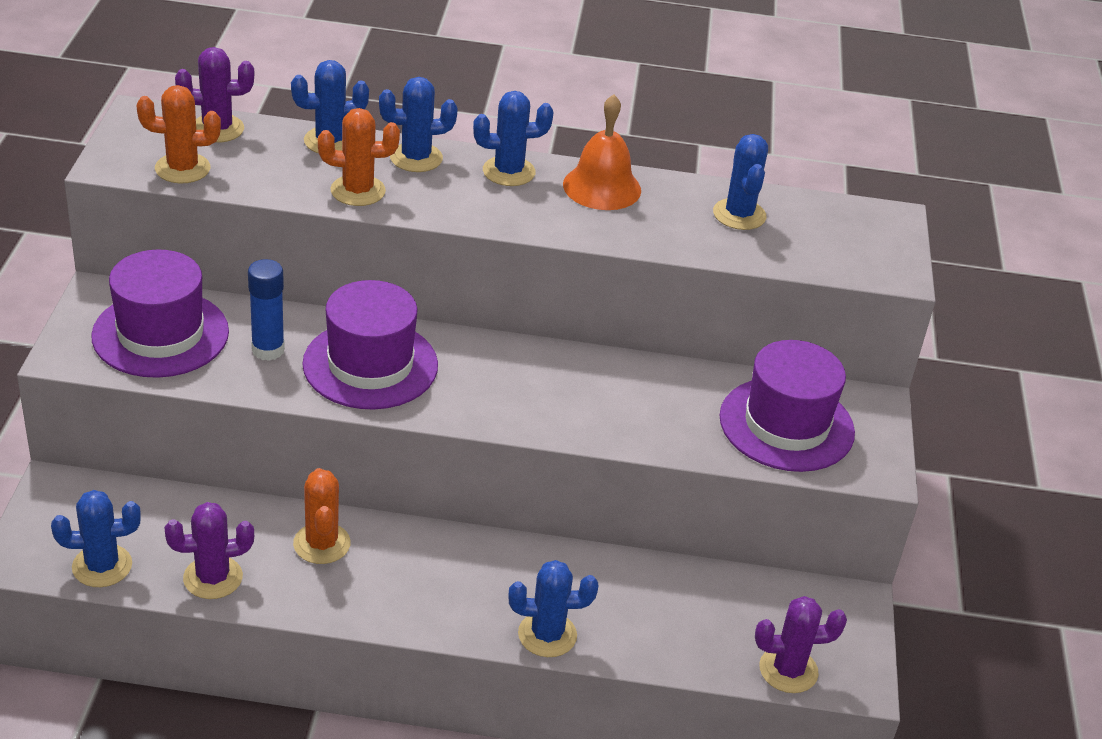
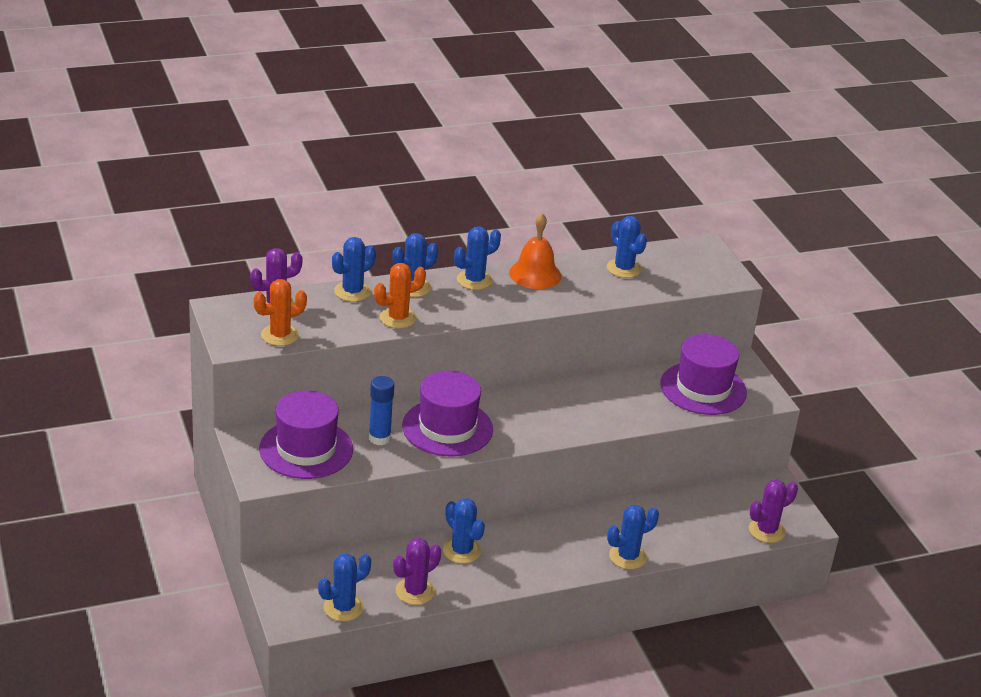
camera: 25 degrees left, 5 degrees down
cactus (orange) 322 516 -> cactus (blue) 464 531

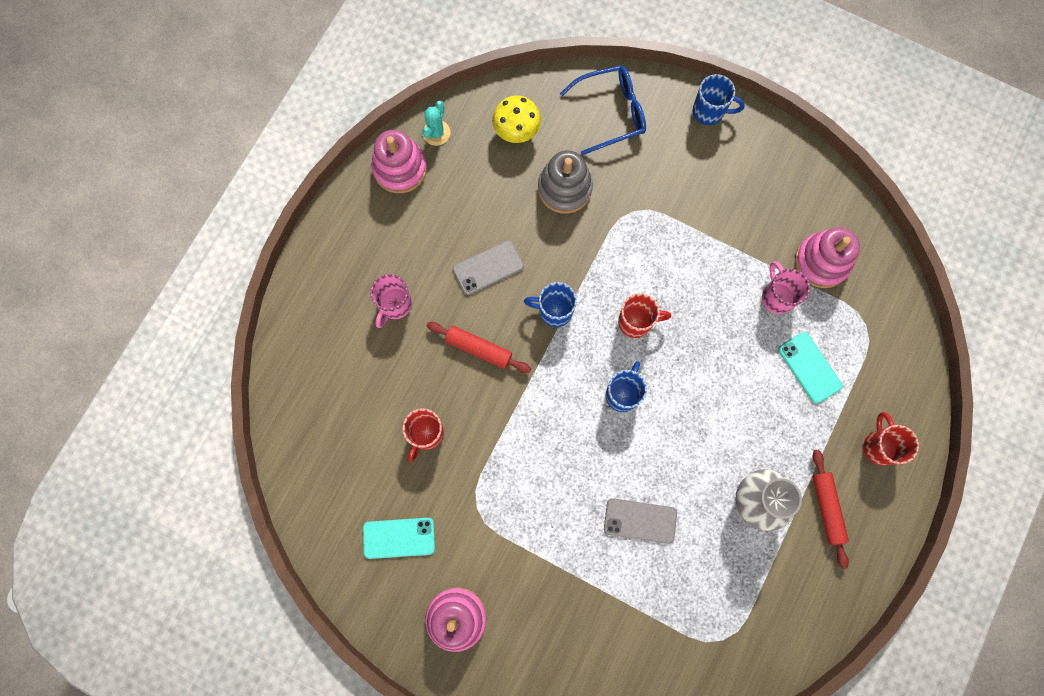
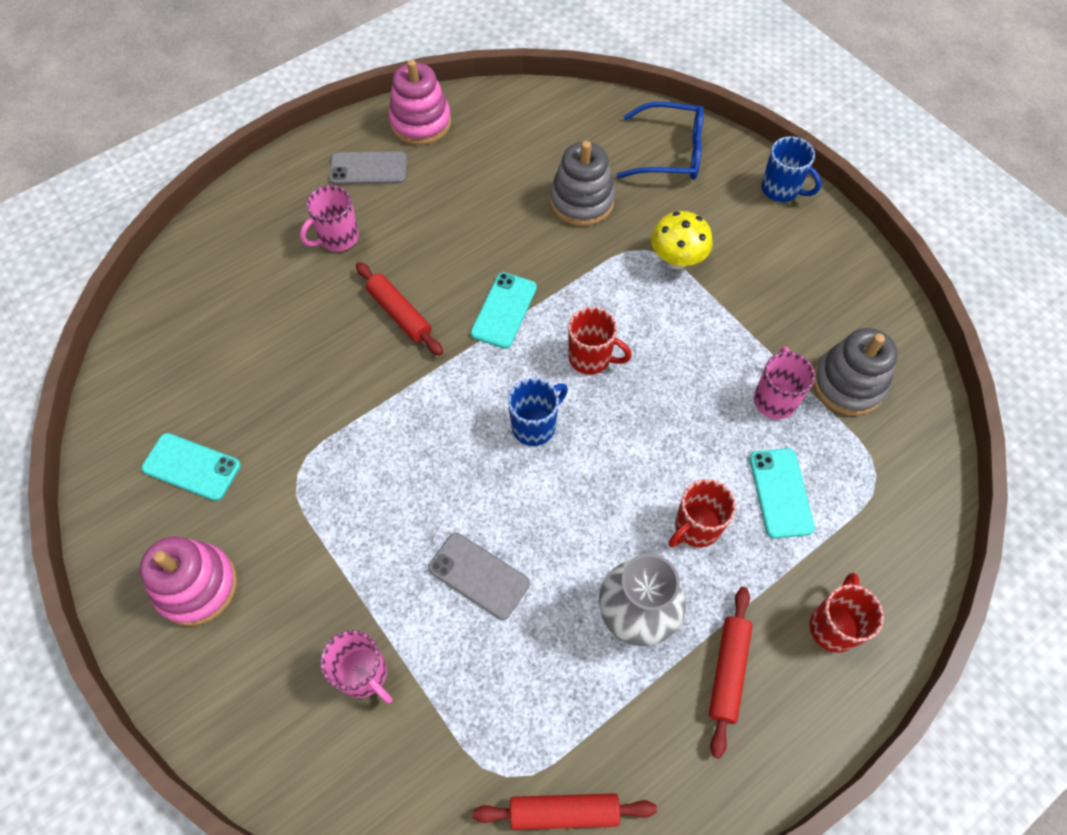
camera: 25 degrees right, 15 degrees down
mug (red) 423 435 -> mug (red) 702 513, moved
cactus (turquoise) 436 123 -> none
phone (grey) 488 267 -> phone (grey) 368 168, moved
mushroom (yellow) 516 119 -> mushroom (yellow) 682 240, moved
mug (blue) 550 304 -> phone (turquoise) 504 310
stacking toy (pink) 827 257 -> stacking toy (grey) 855 372
none -> mug (pink) 356 667
none -> rolling pin (red) 565 811

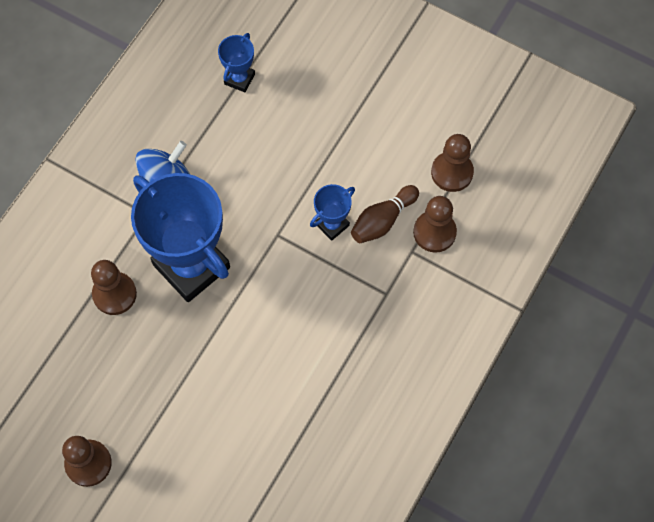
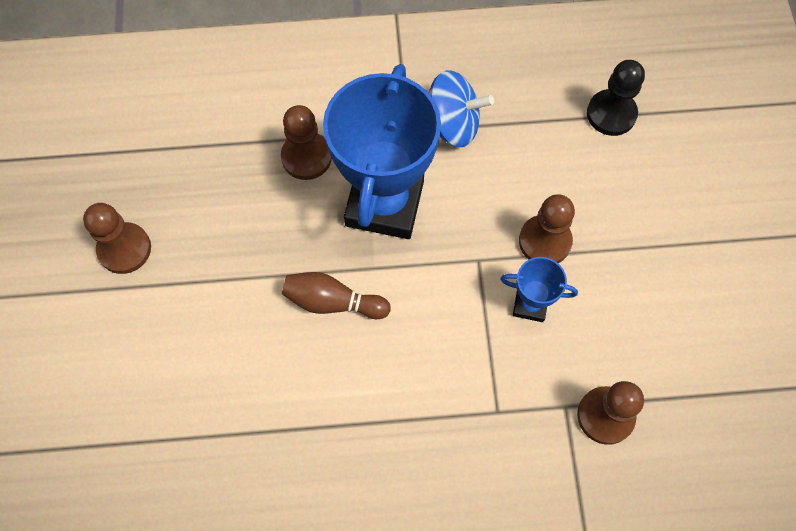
camera: 55 degrees right, 0 degrees up
trophy (blue) 236 62 -> pawn (black) 616 98
bowling pin (brown) 385 214 -> bowling pin (brown) 336 295, moved
pawn (brown) 452 163 -> pawn (brown) 547 228, moved

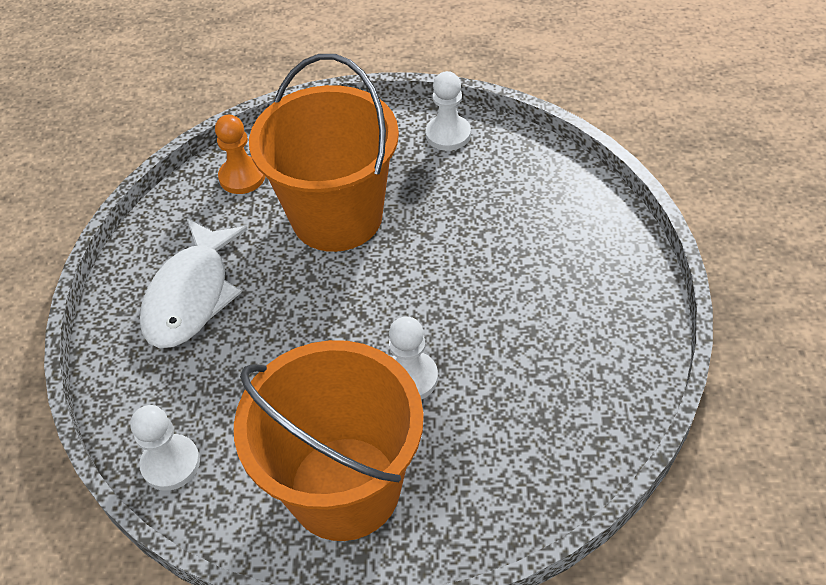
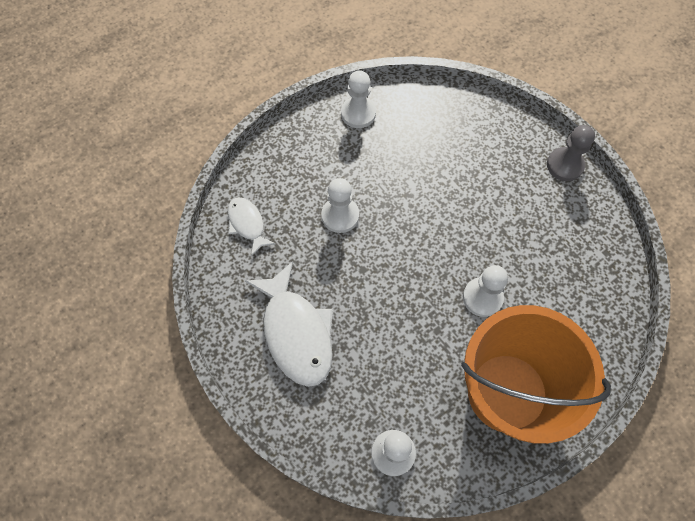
camera: 40 degrees left, 15 degrees up
pawn (orange) 240 154 -> fish (white) 252 227
bucket (orange) 324 153 -> pawn (white) 340 205
none -> pawn (grey) 571 153

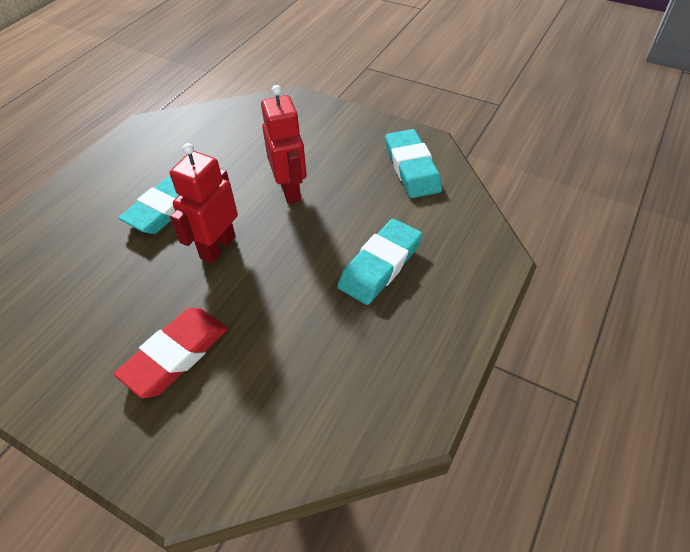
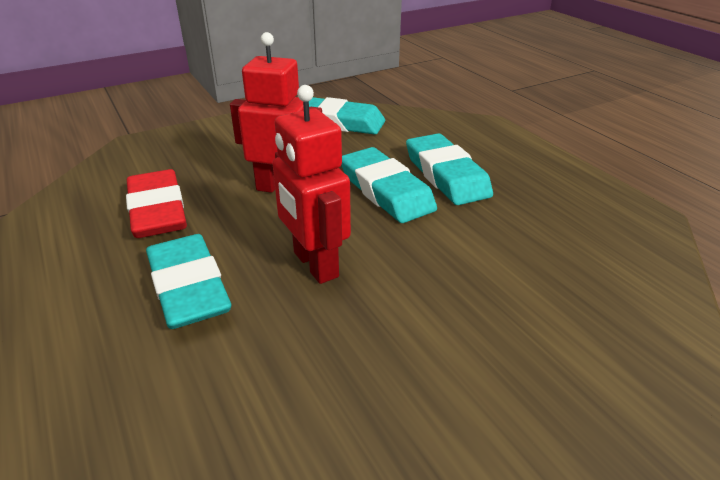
camera: 60 degrees left, 15 degrees down
eraser (red) 171 353 -> eraser (red) 156 203, moved
none -> eraser (turquoise) 389 185

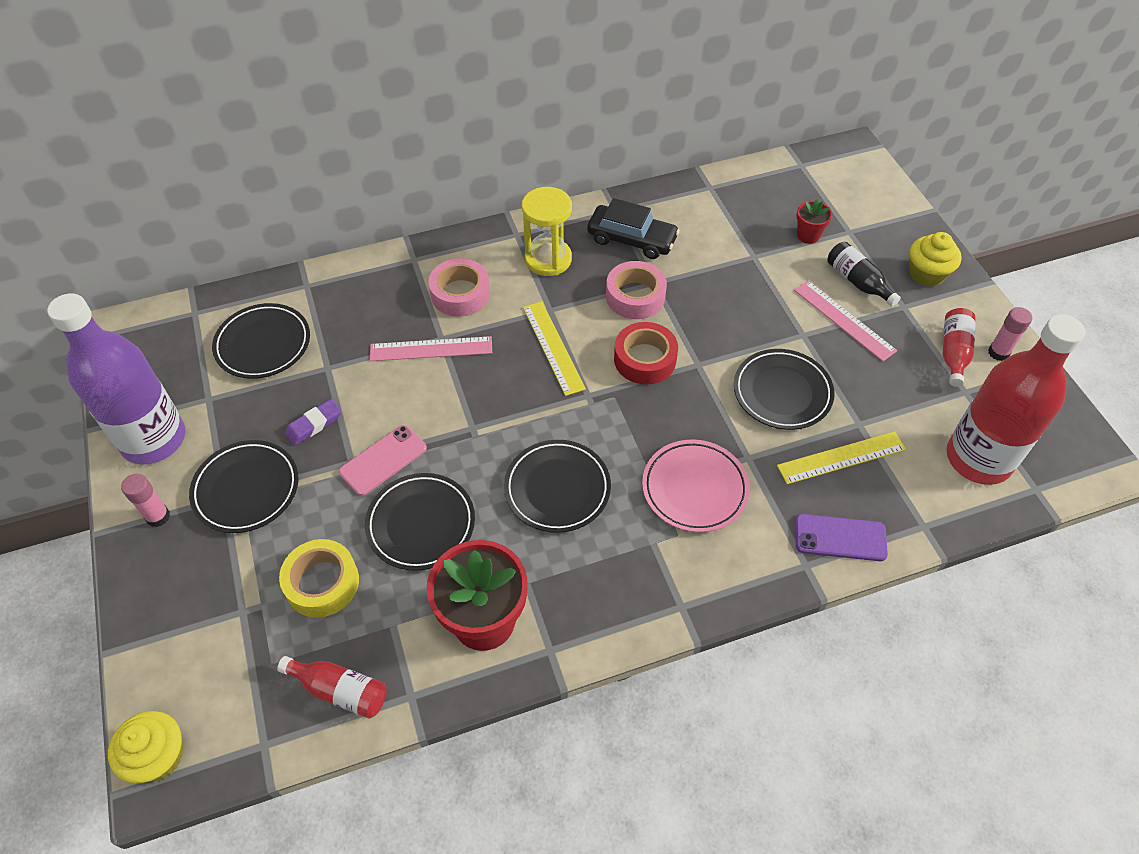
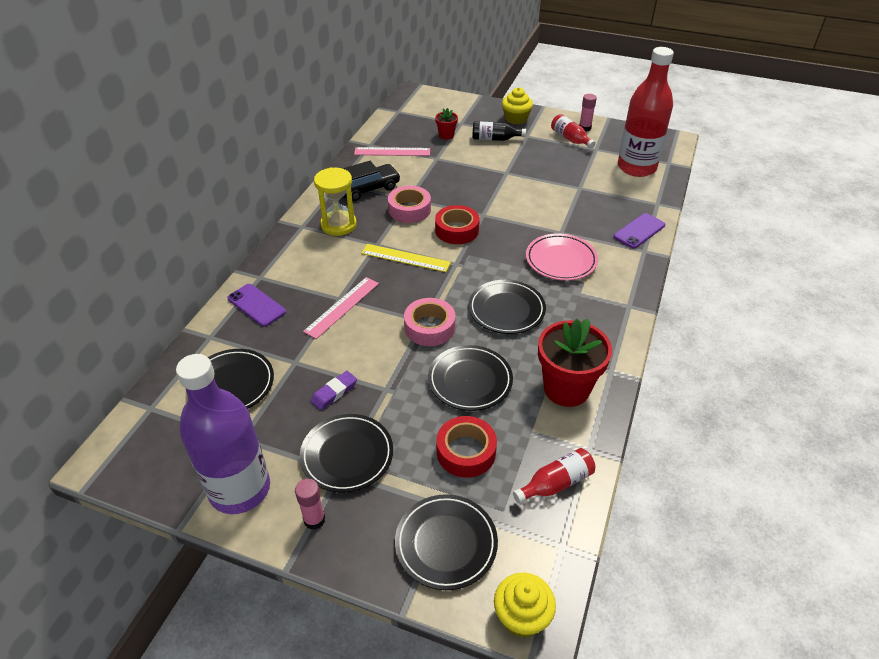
camera: 50 degrees left, 10 degrees down
tape (yellow) 319 578 -> tape (red) 467 447
eraser (purple) 312 422 -> eraser (purple) 334 390, 45 degrees clockwise
phone (pink) 383 460 -> none
tape (pink) 459 287 -> tape (pink) 429 322, moved
plate (black) 784 389 -> plate (black) 446 542, moved
ruler (yellow) 841 457 -> none
ruler (pink) 845 320 -> ruler (pink) 392 151, moved
none -> phone (purple) 256 305

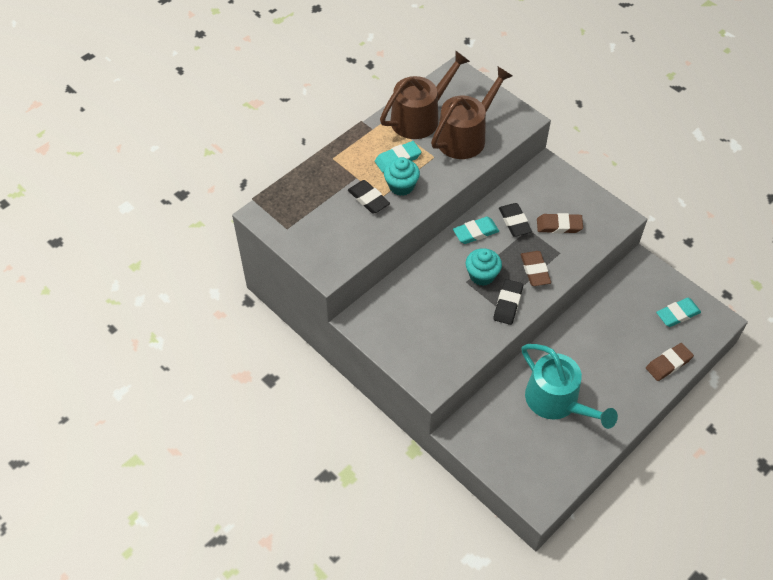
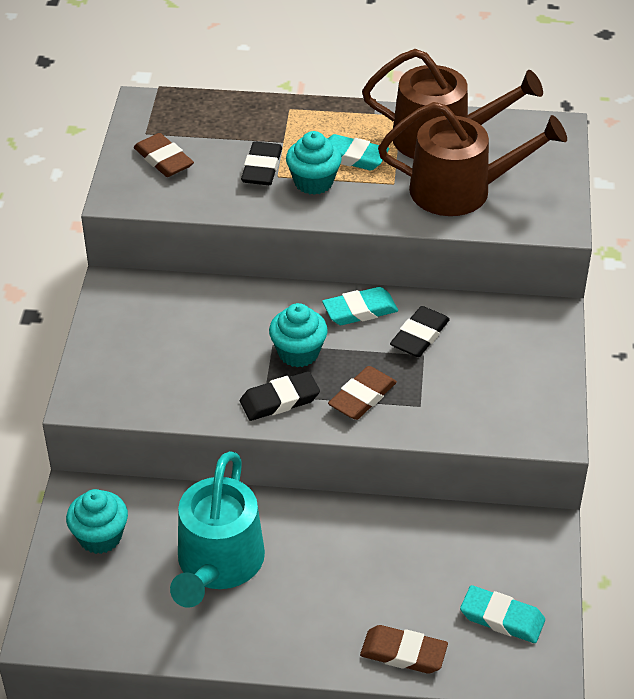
camera: 50 degrees right, 10 degrees down
eraser (turquoise) 476 230 -> eraser (turquoise) 360 306, 45 degrees counterclockwise
eraser (brown) 560 223 -> eraser (brown) 164 155, moved
none -> cupcake (turquoise) 97 521

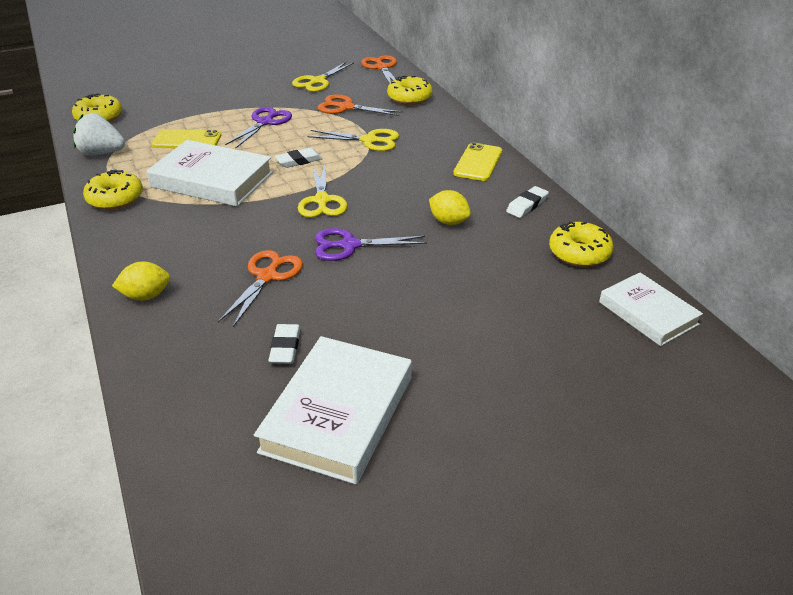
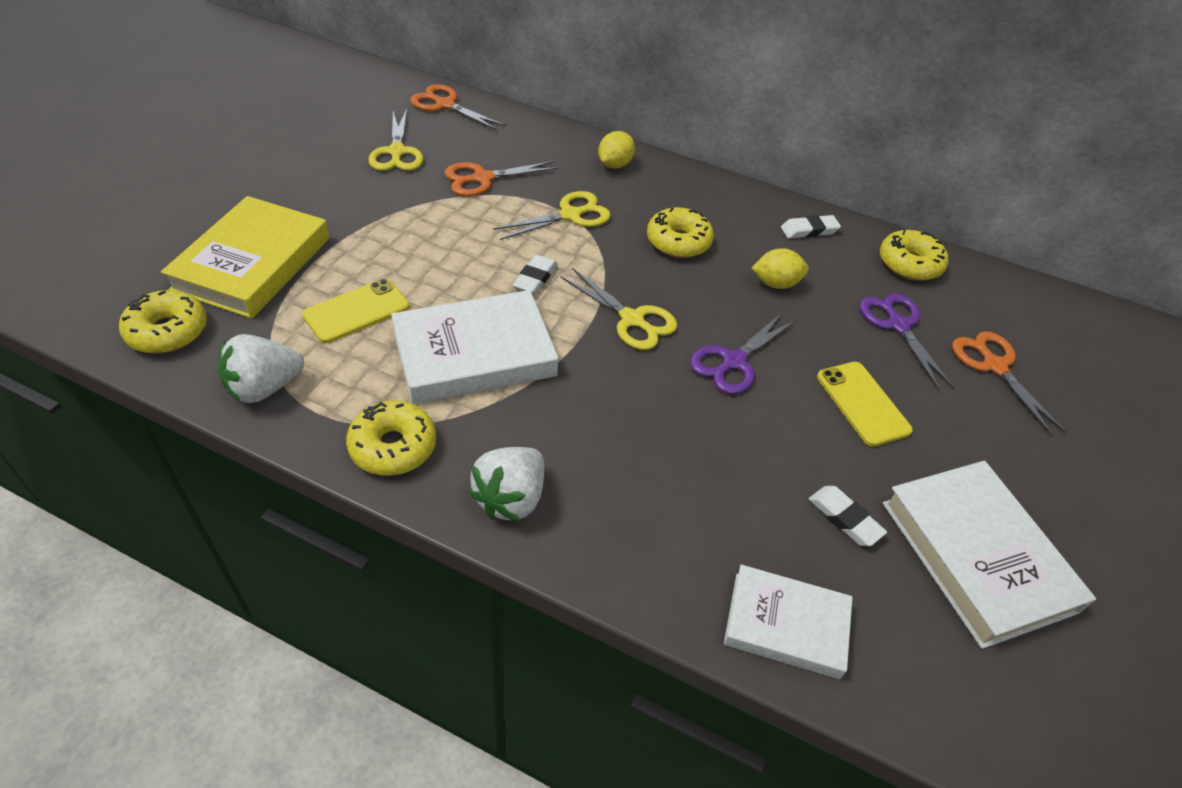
camera: 45 degrees left, 10 degrees up
lemon (yellow) 141 281 -> lemon (yellow) 616 149, moved
scissors (orange) 260 288 -> scissors (orange) 1009 383, moved
scissors (purple) 258 127 -> scissors (purple) 907 341, moved
donut (yellow) 410 90 -> donut (yellow) 680 232, moved
phone (yellow) 477 161 -> phone (yellow) 865 404, moved
eraser (white) 527 202 -> eraser (white) 811 227, 75 degrees clockwise
book (white) 651 309 -> book (white) 788 621, moved
none -> book (yellow) 245 257
none -> strawberry (white) 506 484

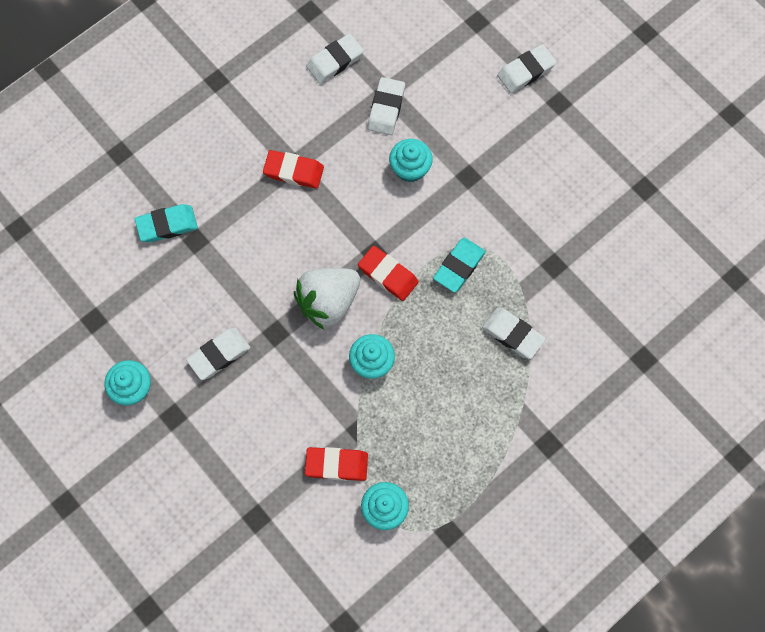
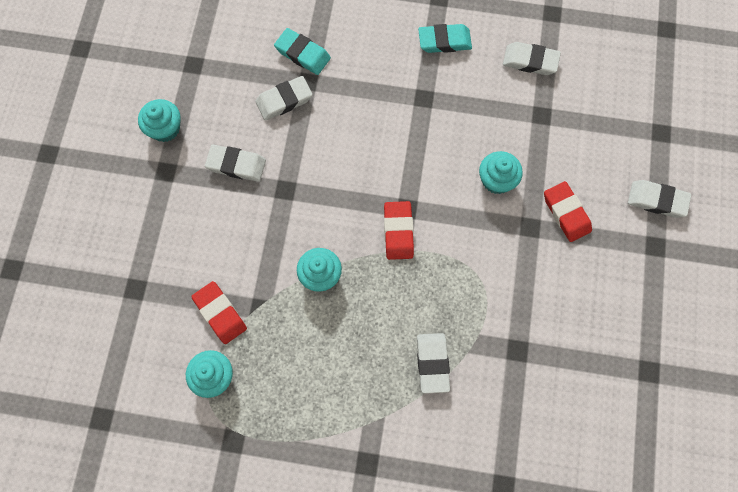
camera: 50 degrees right, 0 degrees up
eraser (red) 293 169 -> eraser (red) 568 211, moved
strawberry (white) 327 298 -> none
eraser (white) 386 106 -> eraser (white) 284 98, moved
eraser (turquoise) 459 265 -> eraser (turquoise) 445 38, moved

